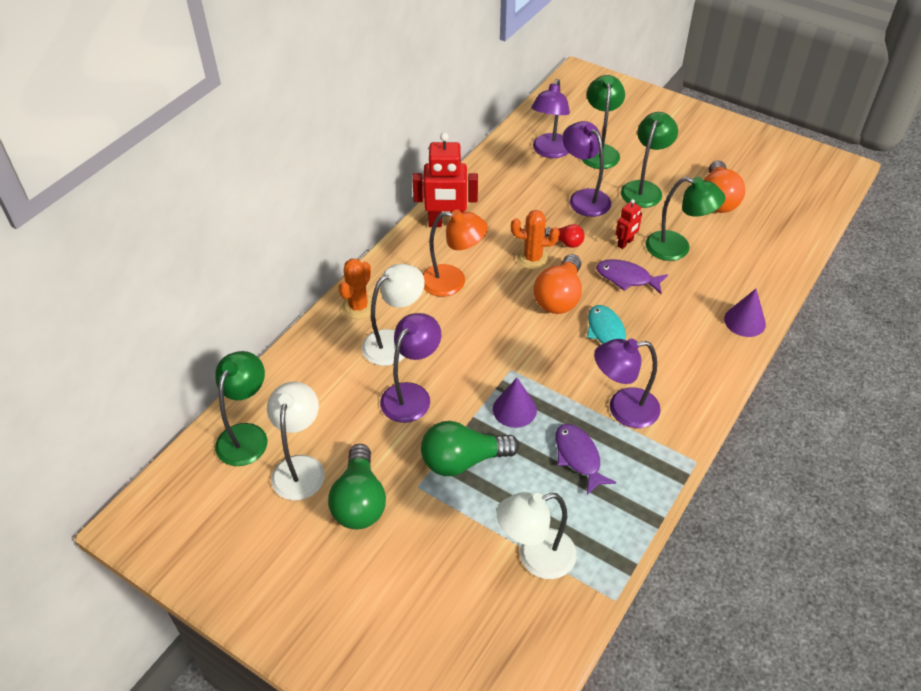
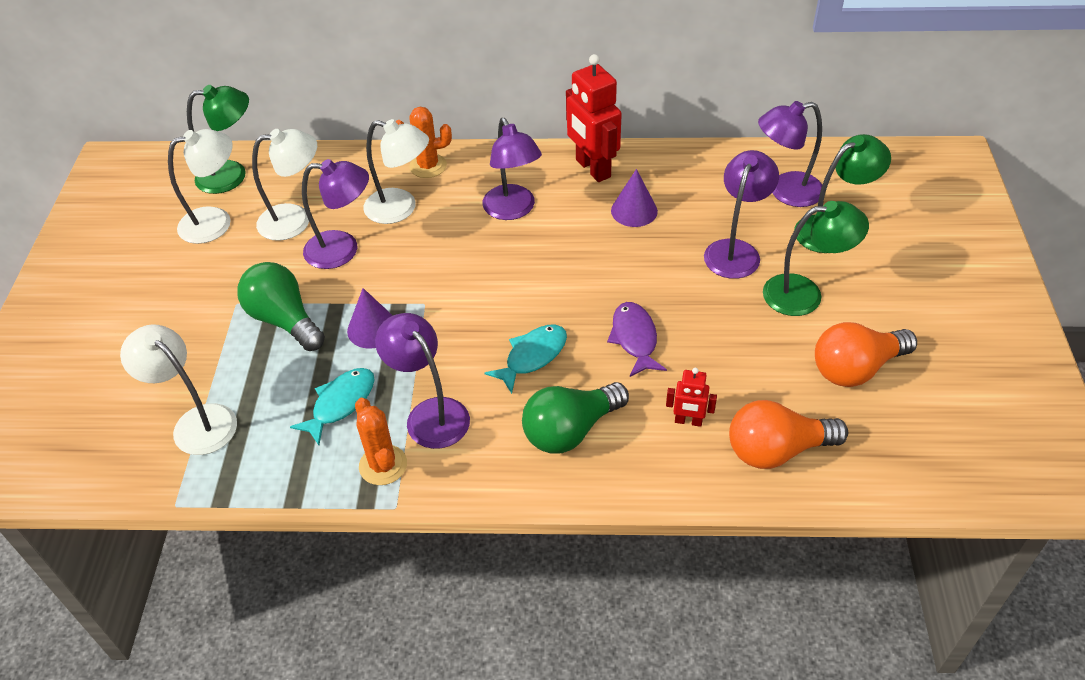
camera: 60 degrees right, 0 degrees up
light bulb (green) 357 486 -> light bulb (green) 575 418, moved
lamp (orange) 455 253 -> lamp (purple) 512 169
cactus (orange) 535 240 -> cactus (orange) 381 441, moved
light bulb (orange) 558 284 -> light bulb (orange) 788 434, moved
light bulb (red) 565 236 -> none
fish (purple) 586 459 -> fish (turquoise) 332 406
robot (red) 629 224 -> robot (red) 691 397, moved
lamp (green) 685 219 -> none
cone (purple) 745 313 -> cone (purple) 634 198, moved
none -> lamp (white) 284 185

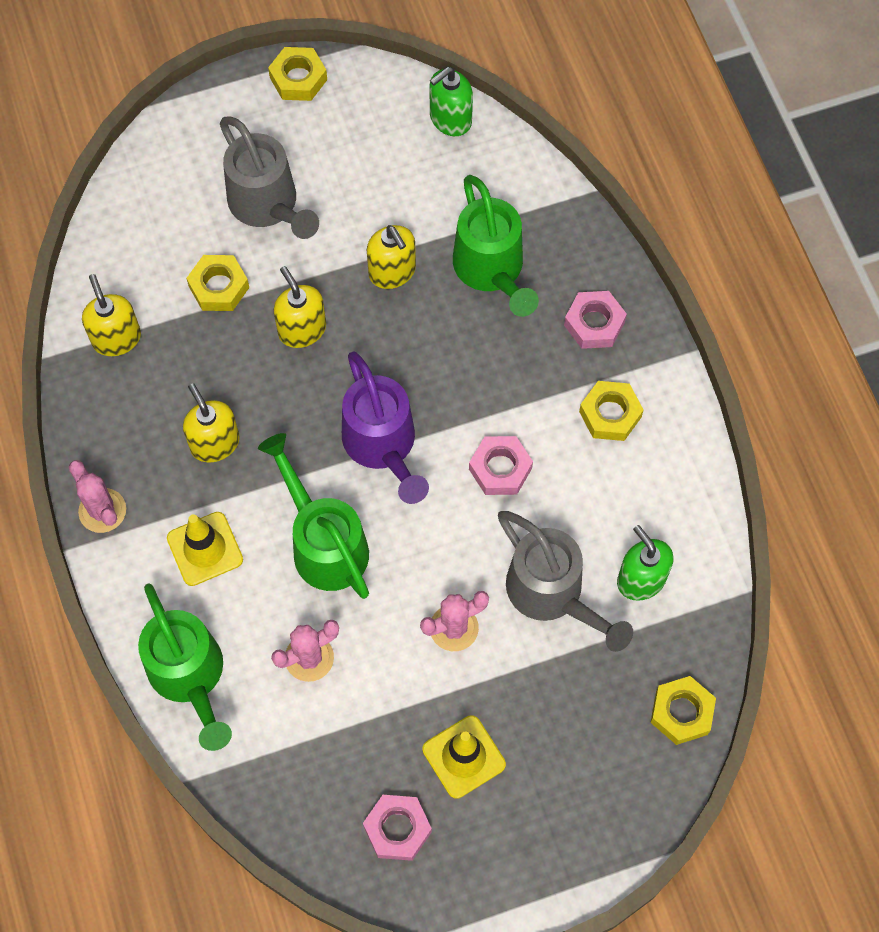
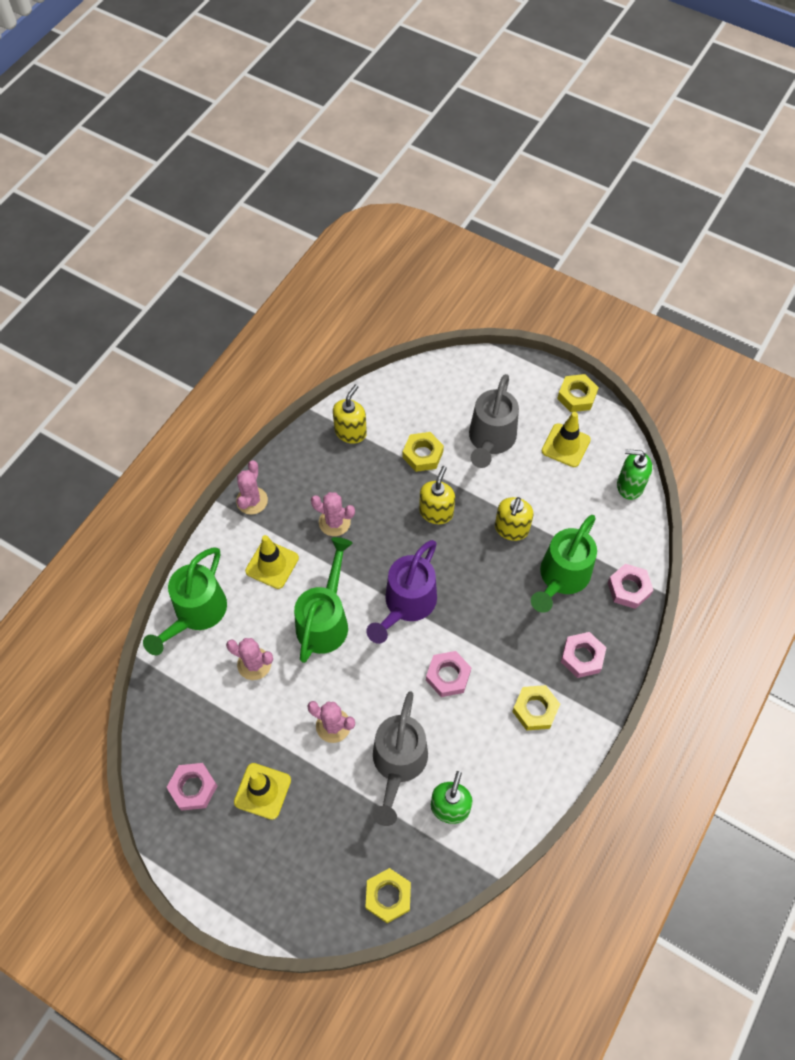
camera: 50 degrees right, 5 degrees down
soap dispenser (yellow) 211 423 -> cactus (pink) 333 514
none -> traffic cone (yellow) 566 439
none -> nut (pink) 630 586

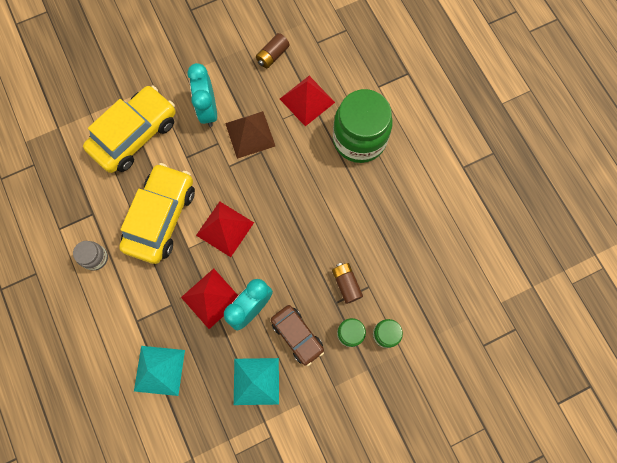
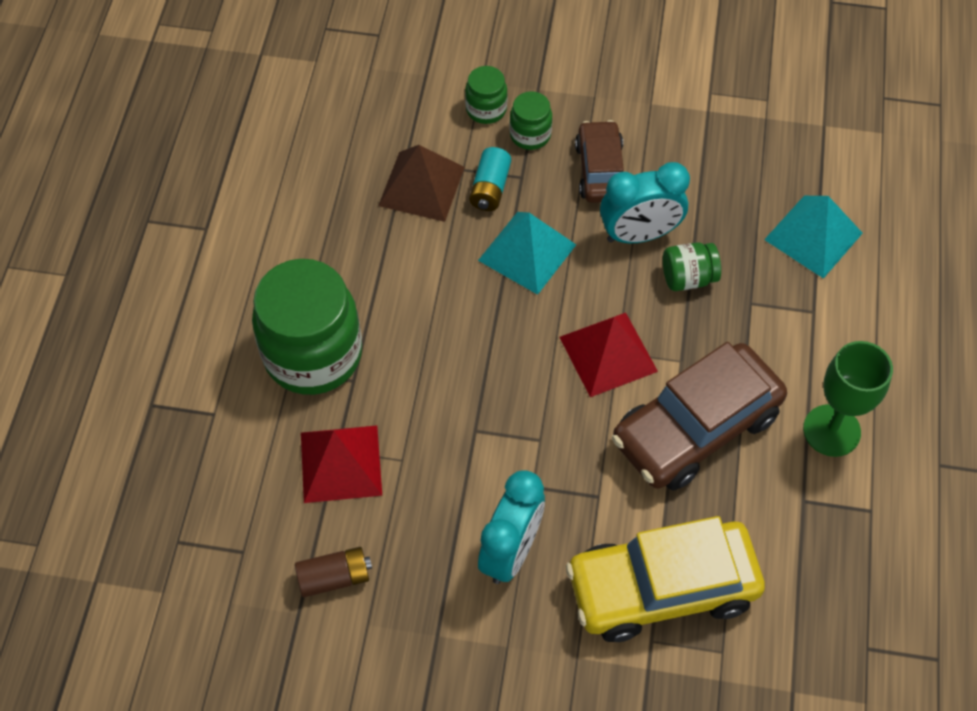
camera: 145 degrees left, 15 degrees down
jar (grey) 90 256 -> goblet (green) 848 399
car (yellow) 157 213 -> car (brown) 699 416
pyramid (red) 209 298 -> jar (green) 692 266
pyramid (brown) 250 135 -> pyramid (brown) 421 183, moved
pyramid (turquoise) 256 381 -> pyramid (turquoise) 527 253, moved
battery (brown) 347 283 -> battery (turquoise) 490 179

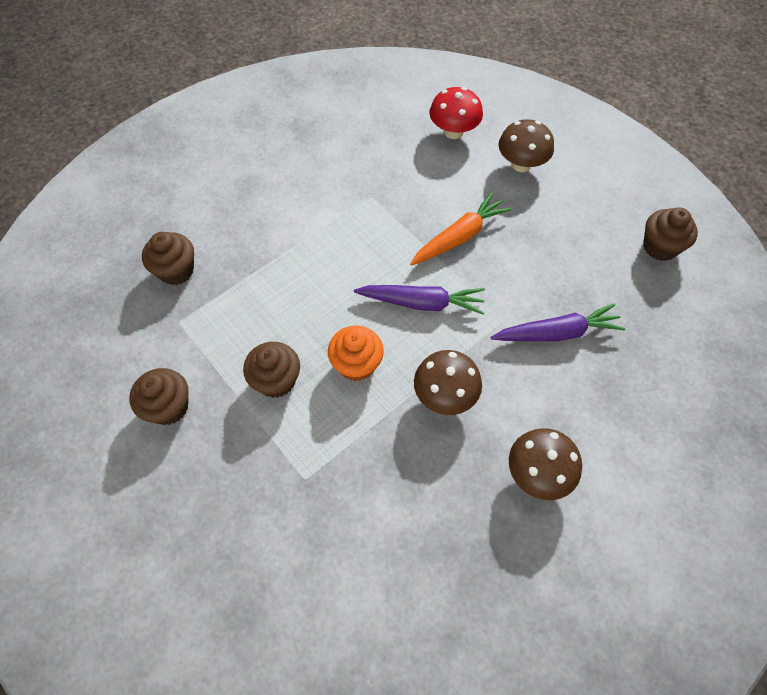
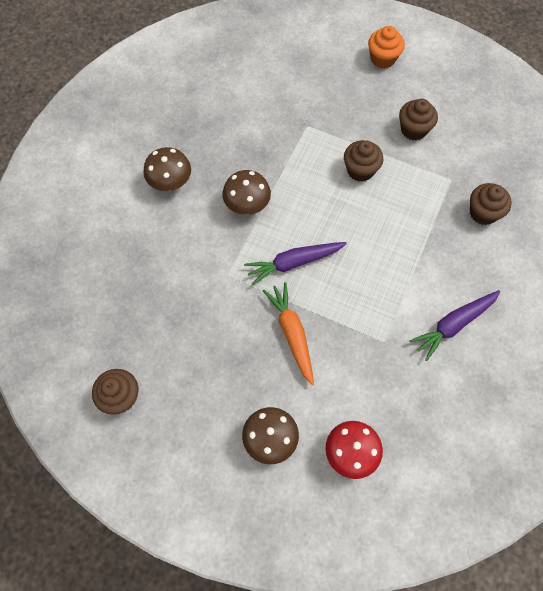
camera: 155 degrees right, 5 degrees up
cupcake (orange) 356 353 -> cupcake (orange) 386 47, moved
carrot (orange) 461 229 -> carrot (orange) 288 333, 135 degrees clockwise
carrot (purple) 558 322 -> carrot (purple) 455 325, moved

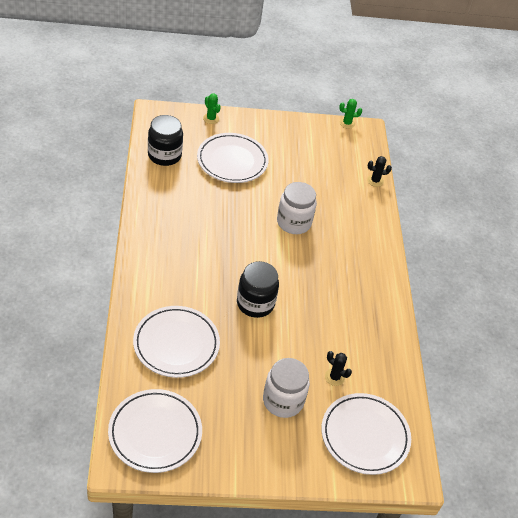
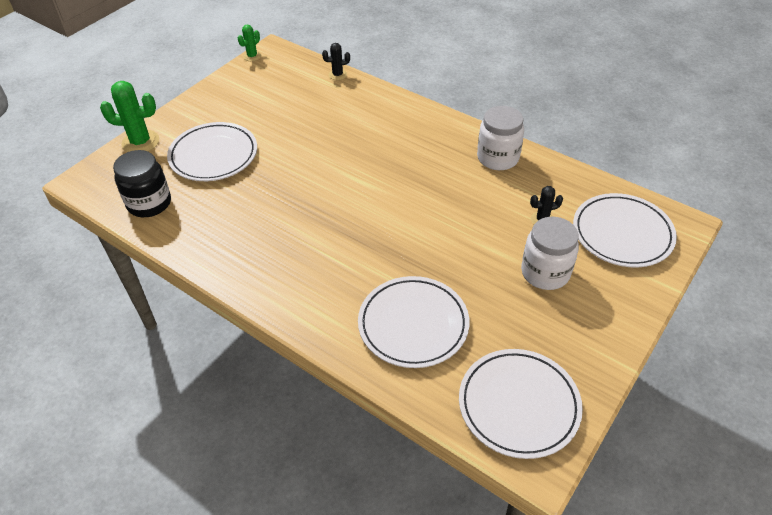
camera: 45 degrees left, 0 degrees up
cactus (green) 212 109 -> cactus (green) 129 116, x1.80
jar (black) 258 289 -> none
jar (white) 297 208 -> jar (white) 500 138, moved
cactus (black) 379 171 -> cactus (black) 336 61, 45 degrees clockwise

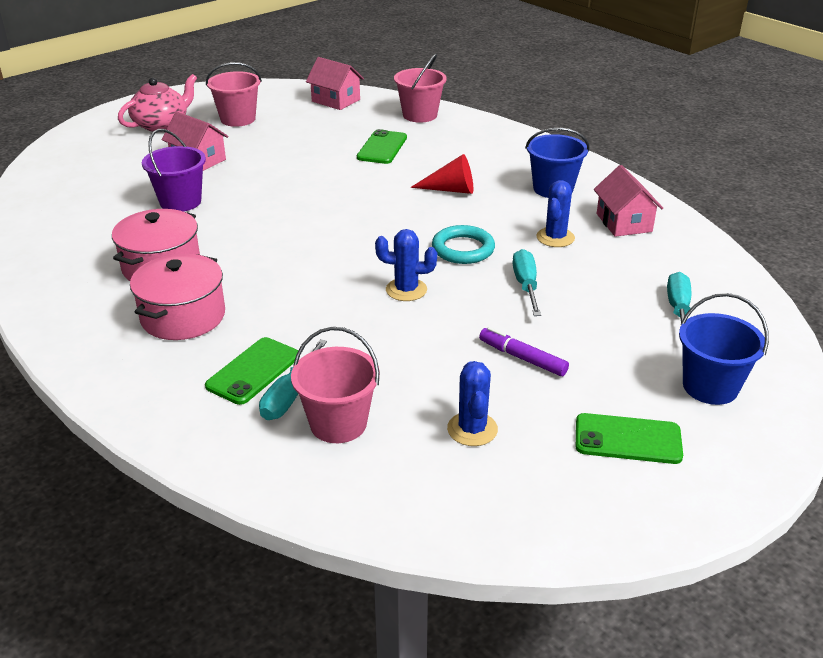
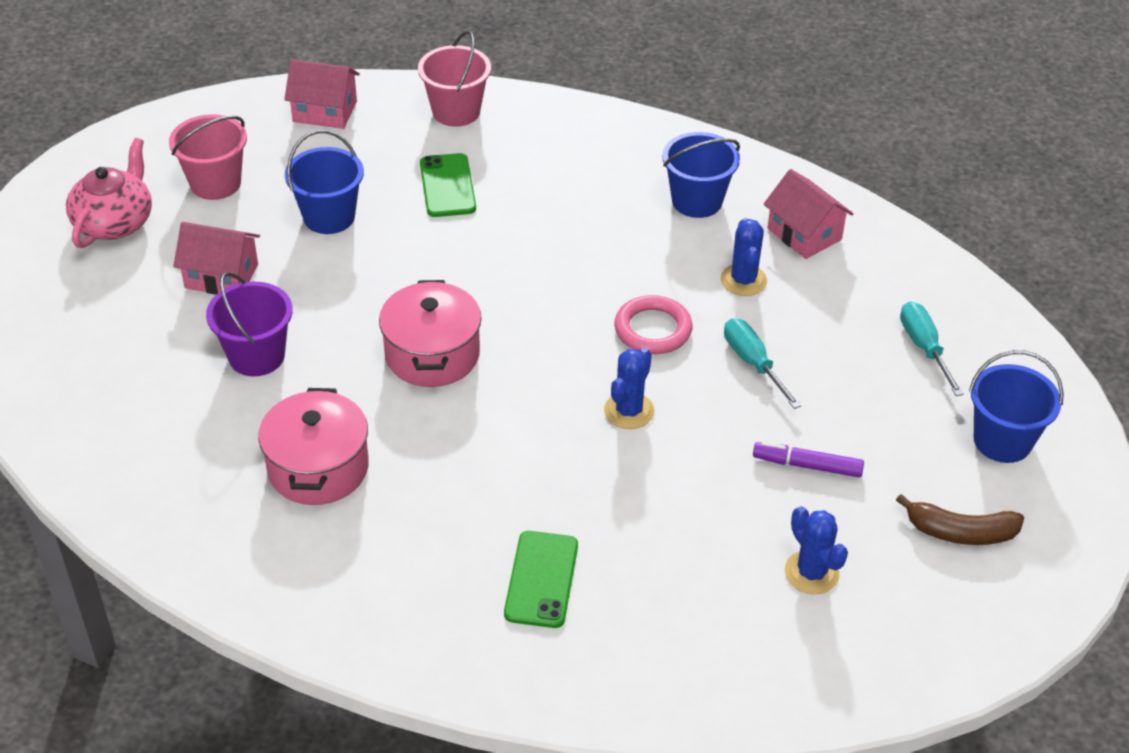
camera: 25 degrees left, 10 degrees up
pot (pink) 177 297 -> pot (pink) 430 333, moved
screwdriver (turquoise) 293 379 -> none
bucket (pink) 335 385 -> none
cactus (blue) 406 265 -> cactus (blue) 629 388, 45 degrees counterclockwise
cone (red) 441 174 -> none
ring (turquoise) 463 244 -> ring (pink) 653 324
phone (green) 629 438 -> banana (brown) 960 519
none -> bucket (blue) 324 182

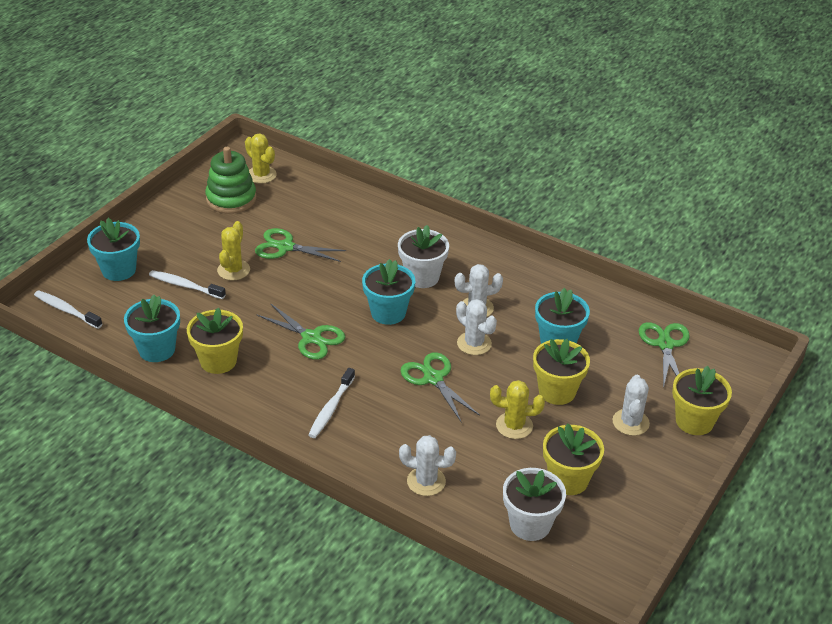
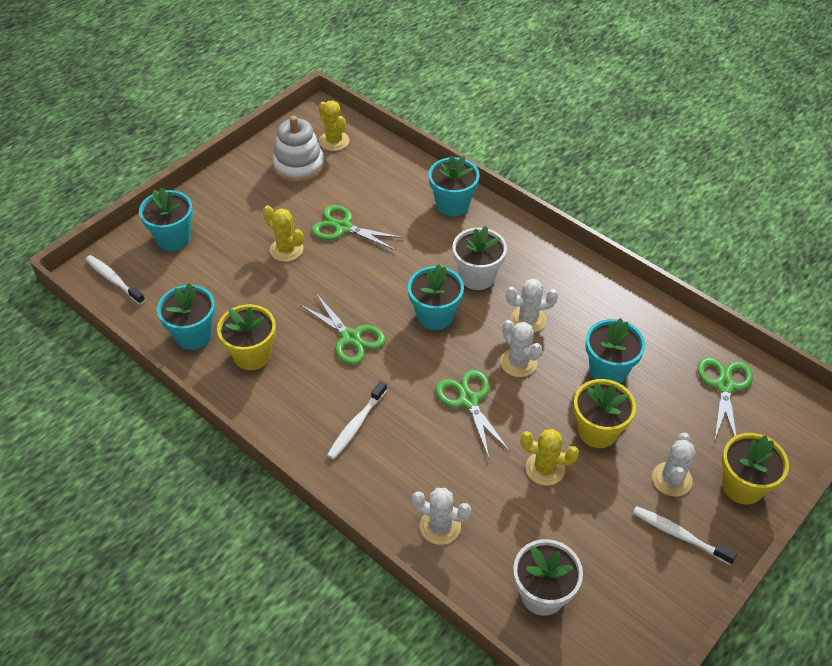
camera: 10 degrees right, 10 degrees up
toothbrush (white) 187 284 -> toothbrush (white) 685 535, moved
stacking toy (green) 230 180 -> stacking toy (white) 299 149
cactus (yellow) 233 250 -> cactus (yellow) 283 233, 75 degrees counterclockwise
flower pot (yellow) 573 459 -> none
none -> flower pot (turquoise) 454 186

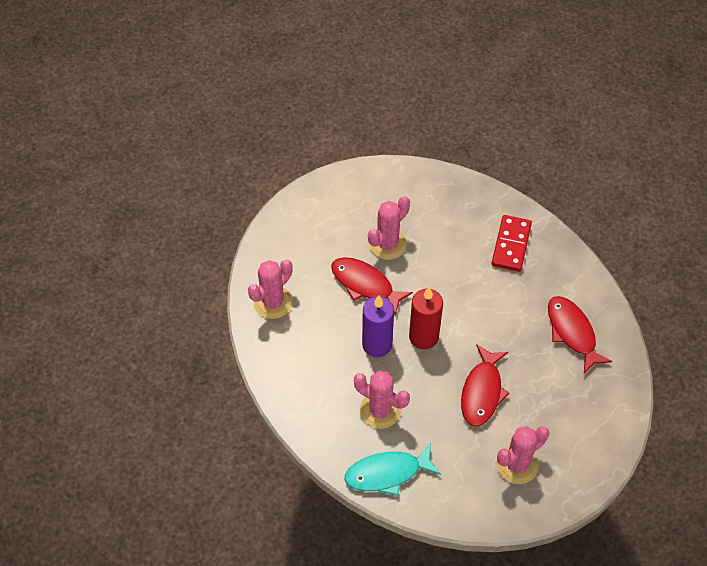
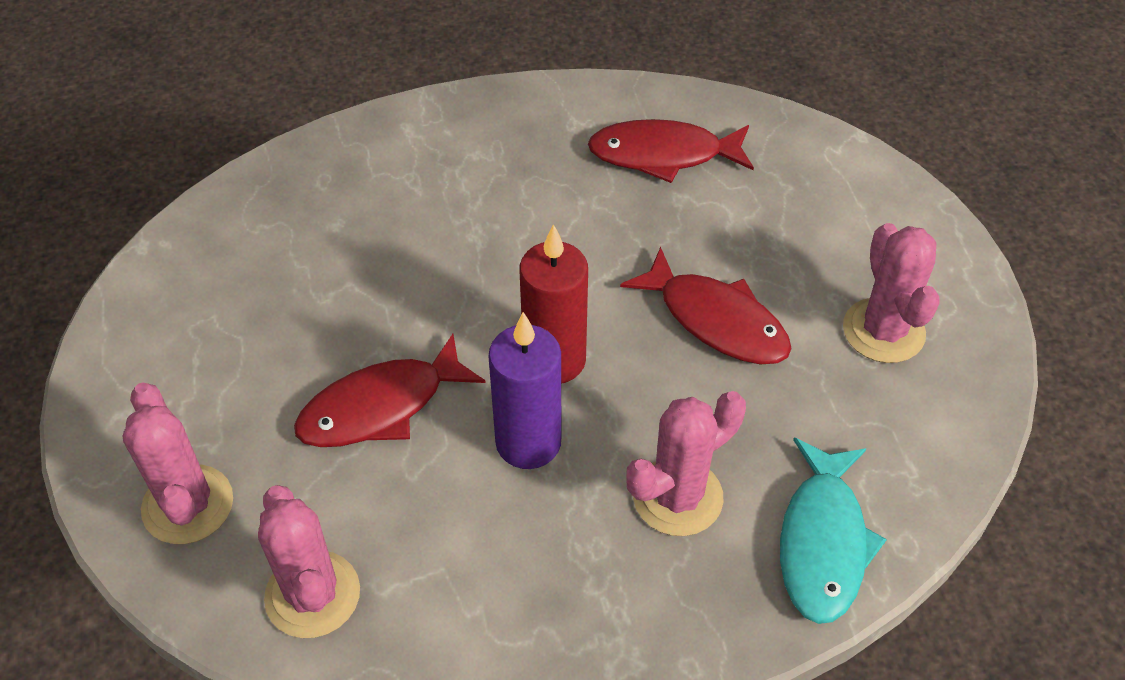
camera: 65 degrees left, 5 degrees down
cactus (pink) 389 228 -> cactus (pink) 177 463, moved
domino (red) 511 243 -> none

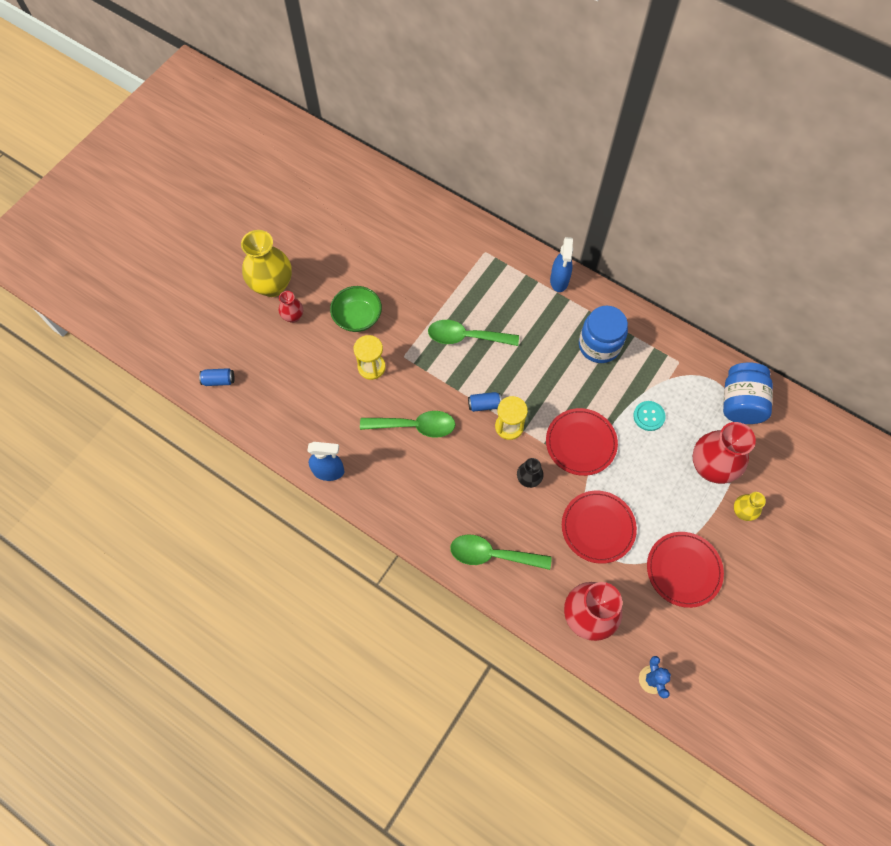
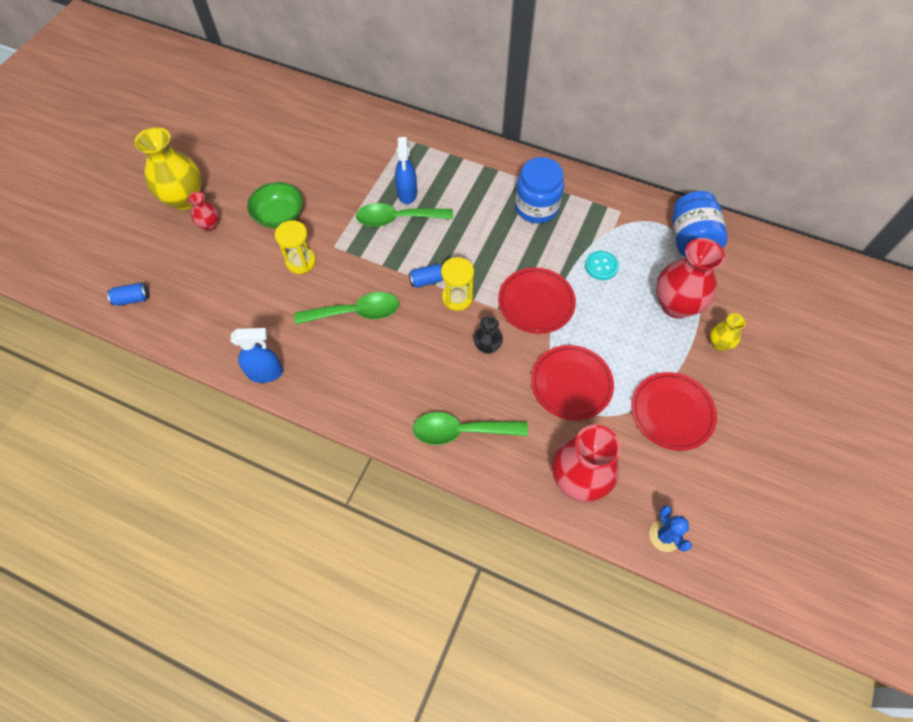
camera: 10 degrees left, 5 degrees down
spray bottle (blue) 561 264 -> spray bottle (blue) 406 170, moved

